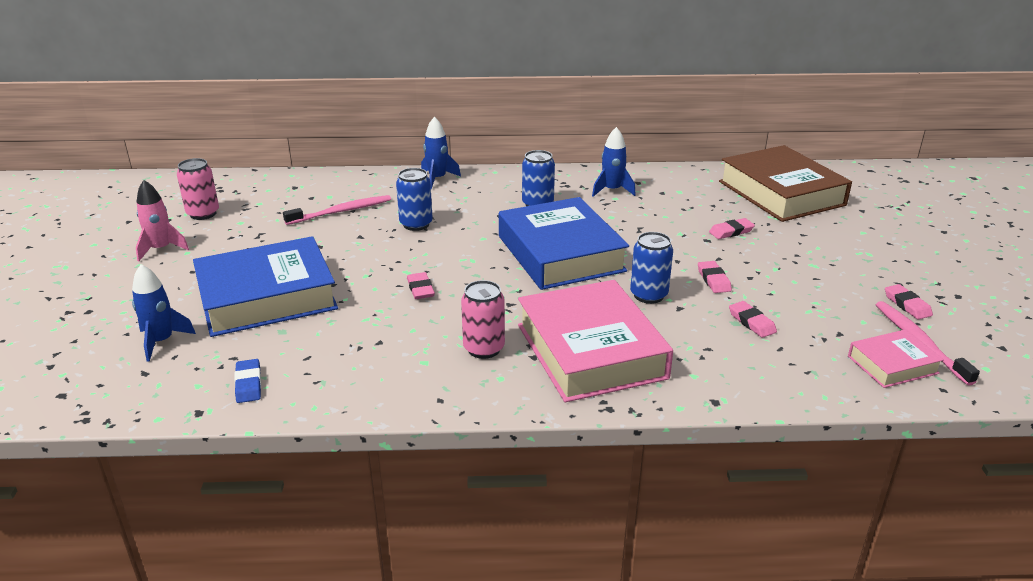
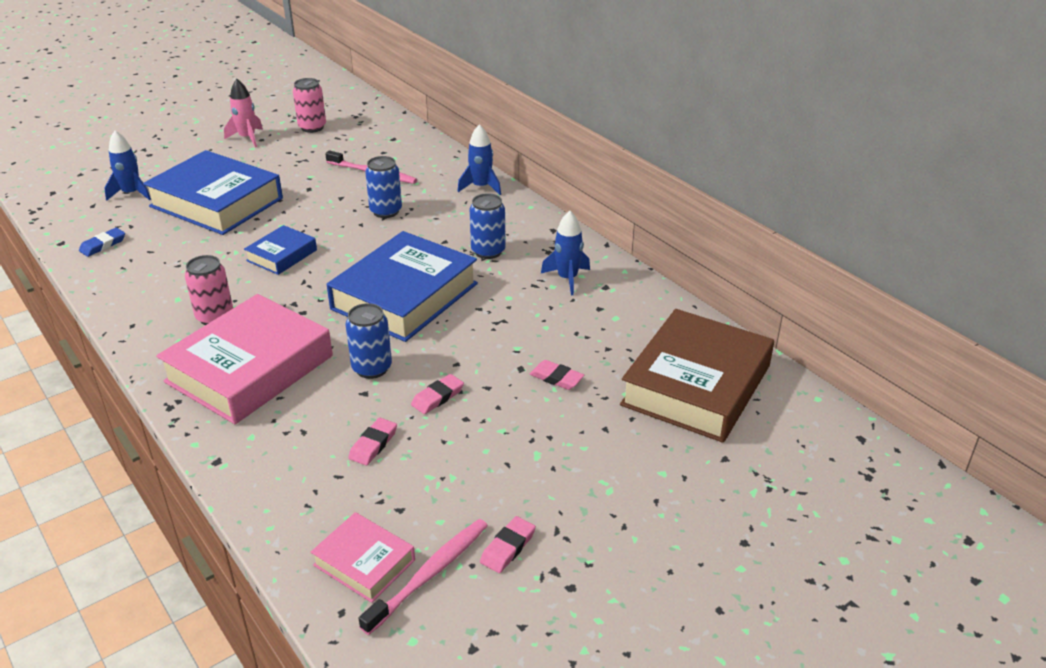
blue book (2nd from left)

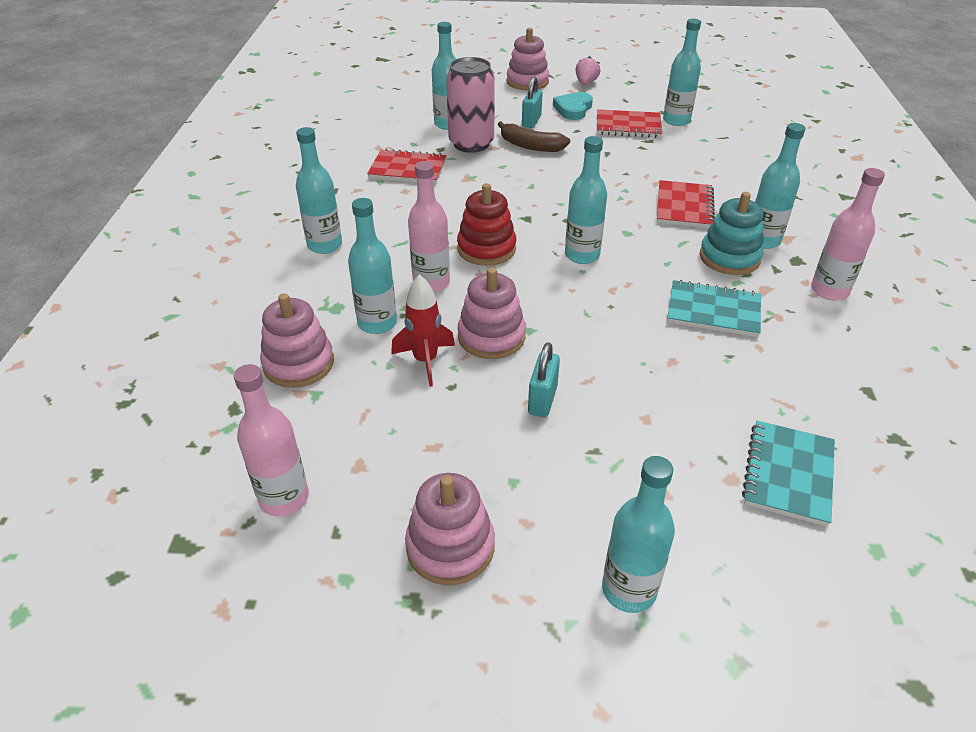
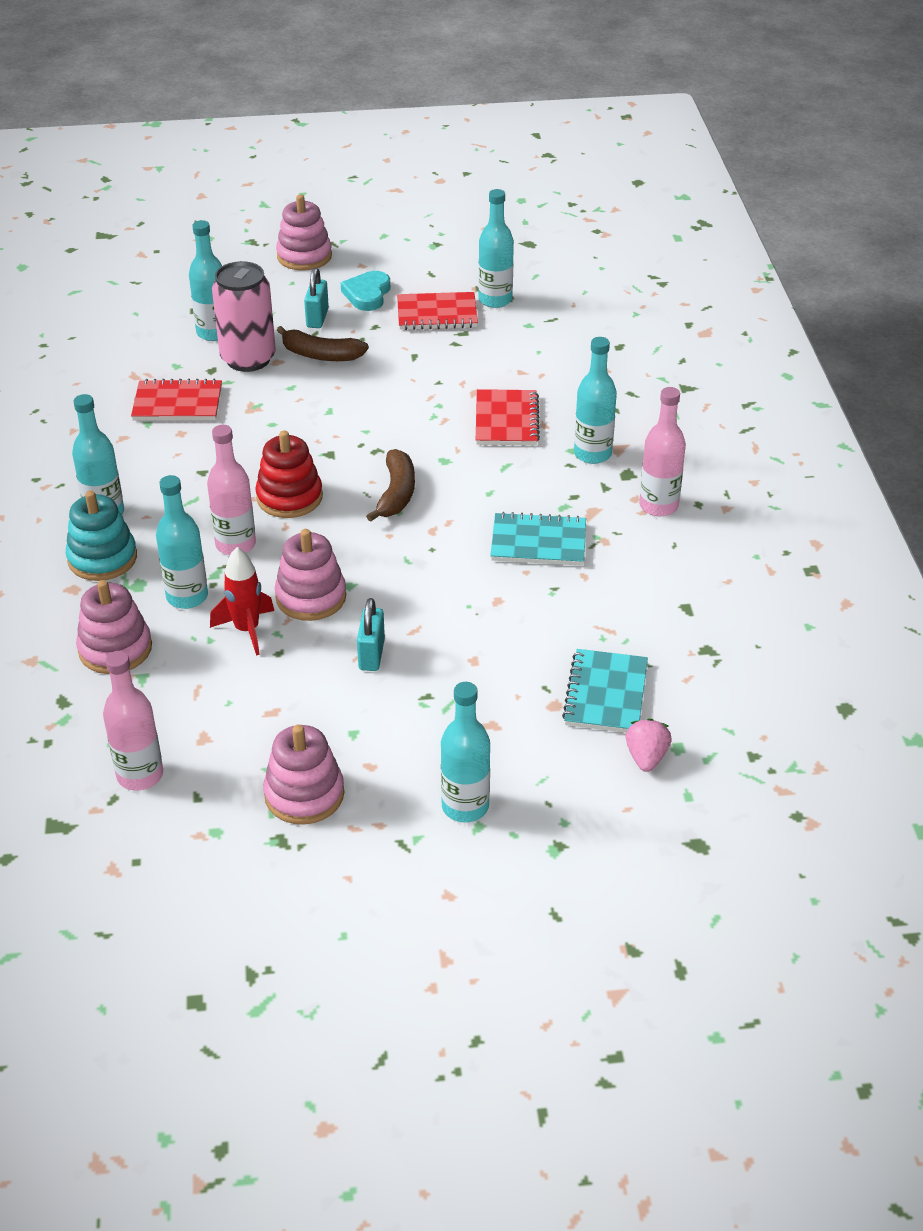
turquoise stacking toy; brown banana (2nd from left); pink strawberry

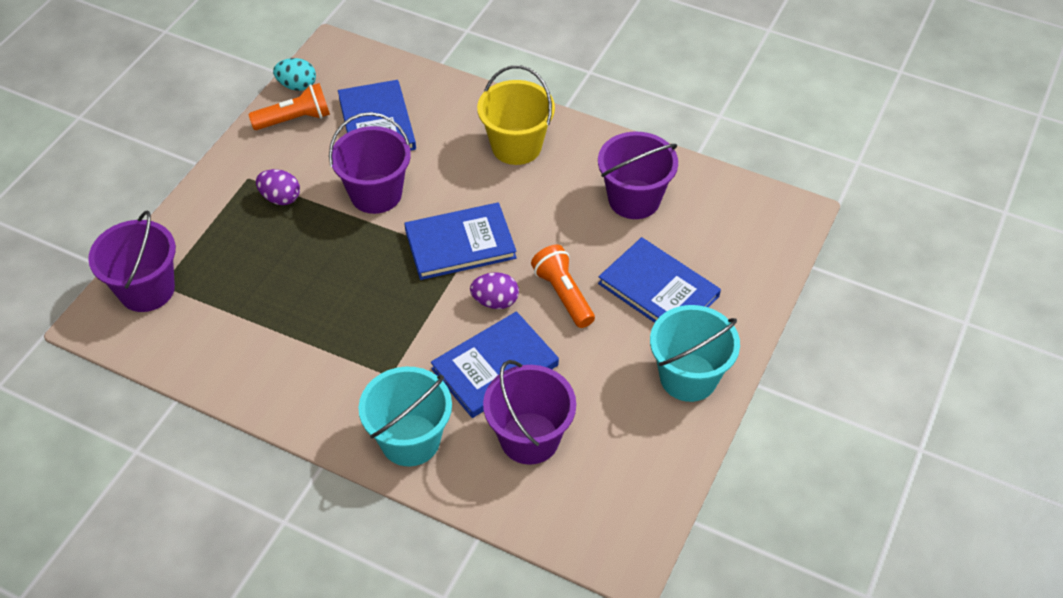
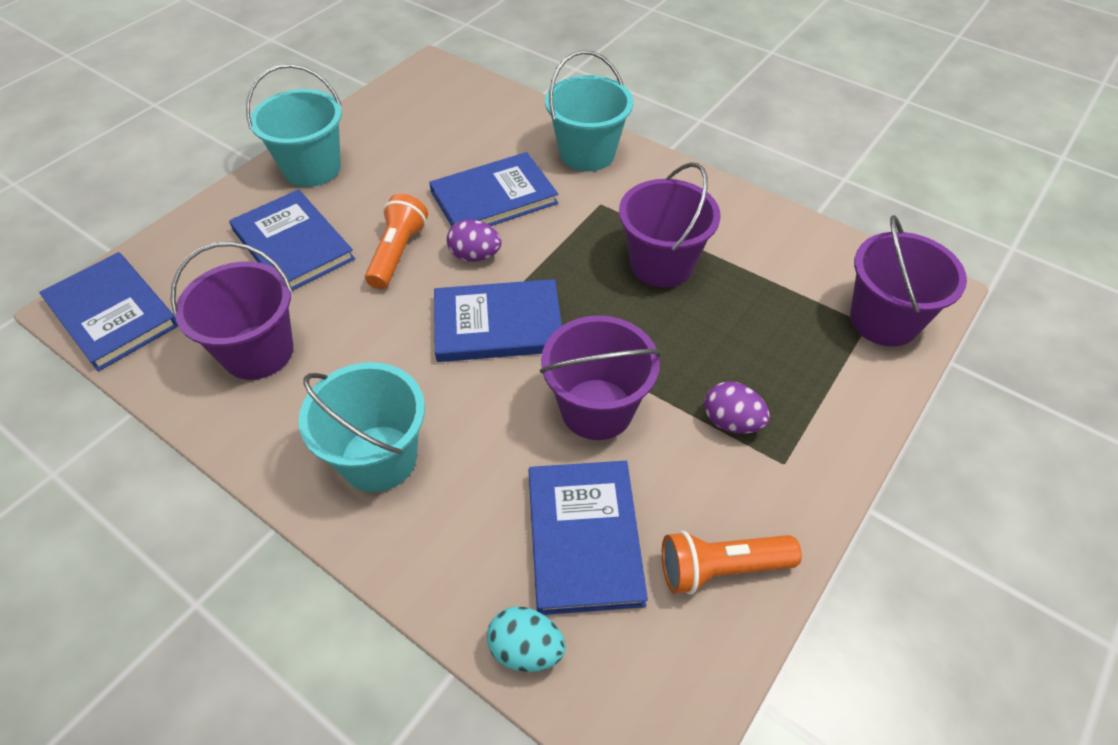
blue book (1st from left); turquoise bucket (2nd from left); orange flashlight (1st from left); turquoise egg; purple bucket (3rd from left)

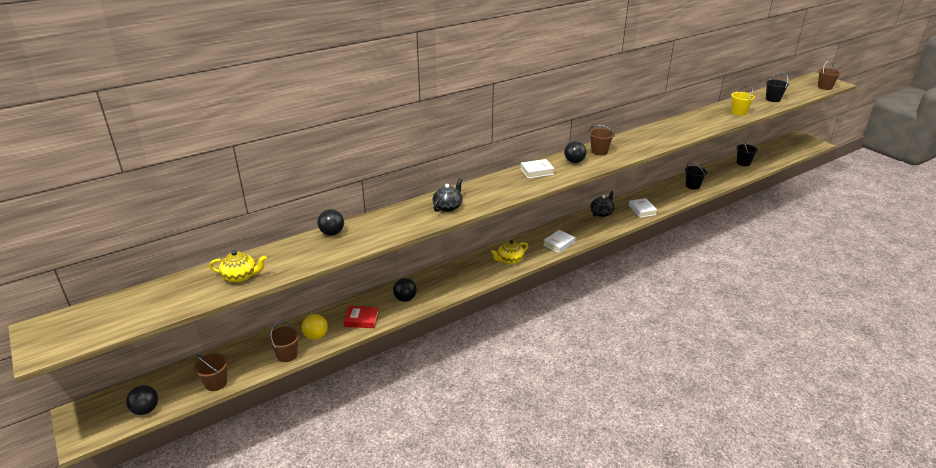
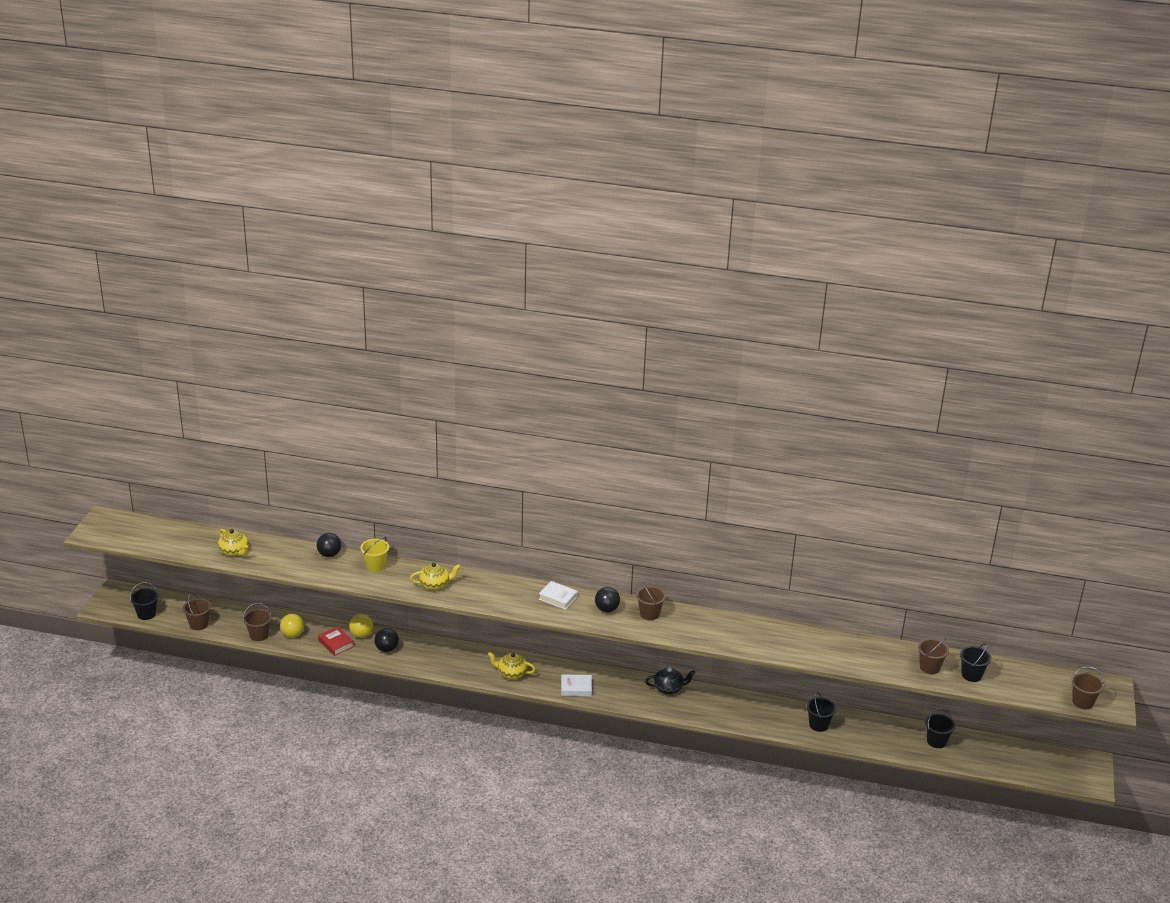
black bucket (1st from left); yellow ball (2nd from left); yellow bucket; yellow teapot (2nd from left); brown bucket (4th from left); white book (3rd from left in the first image)

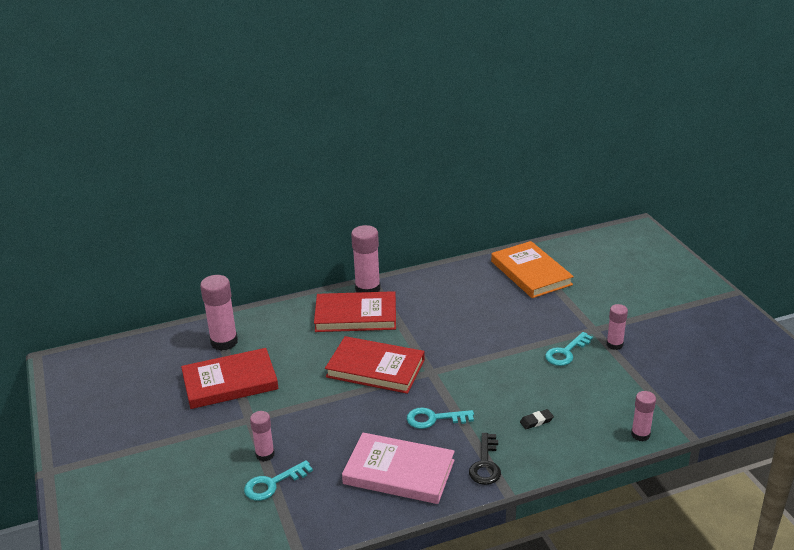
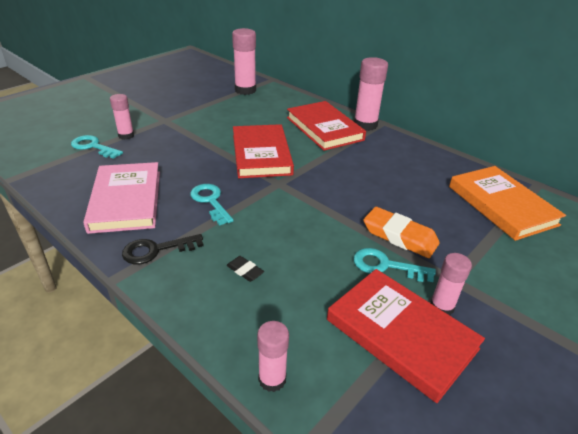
red book (3rd from left); orange eraser; orange book

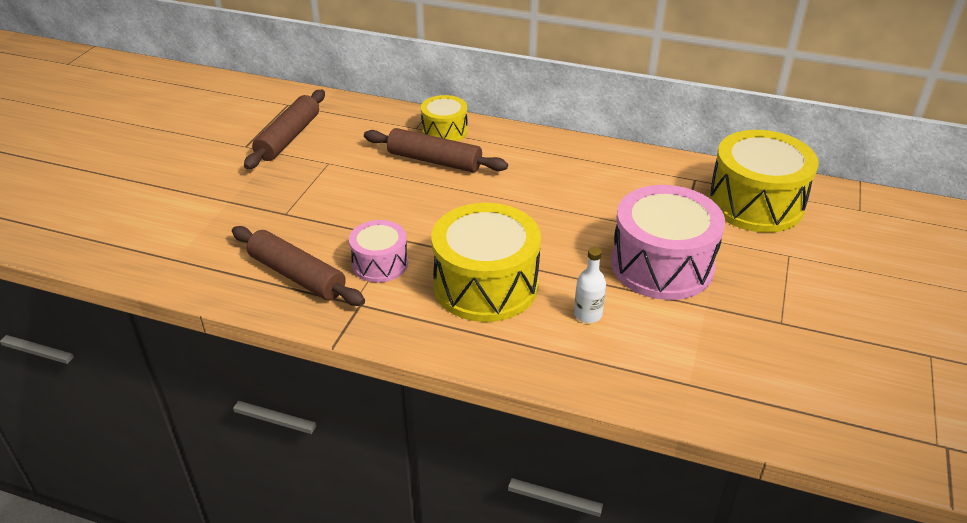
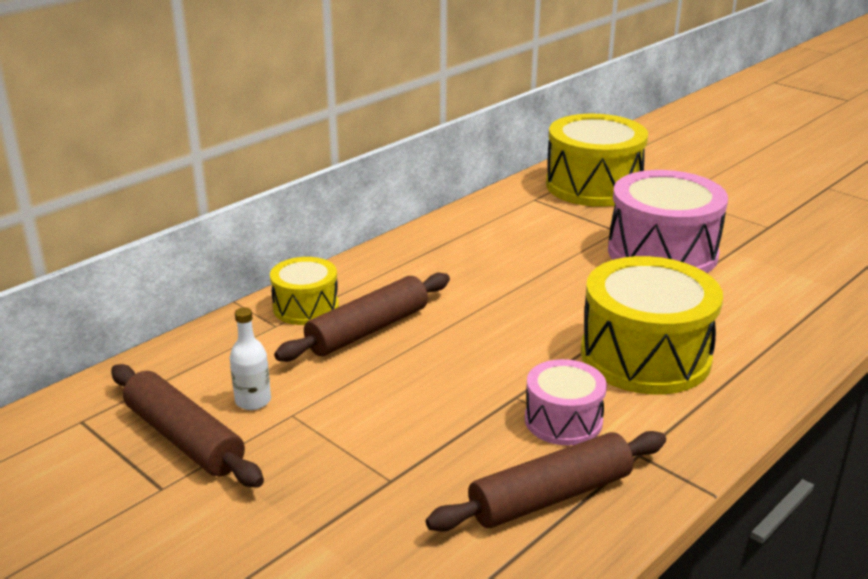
white bottle

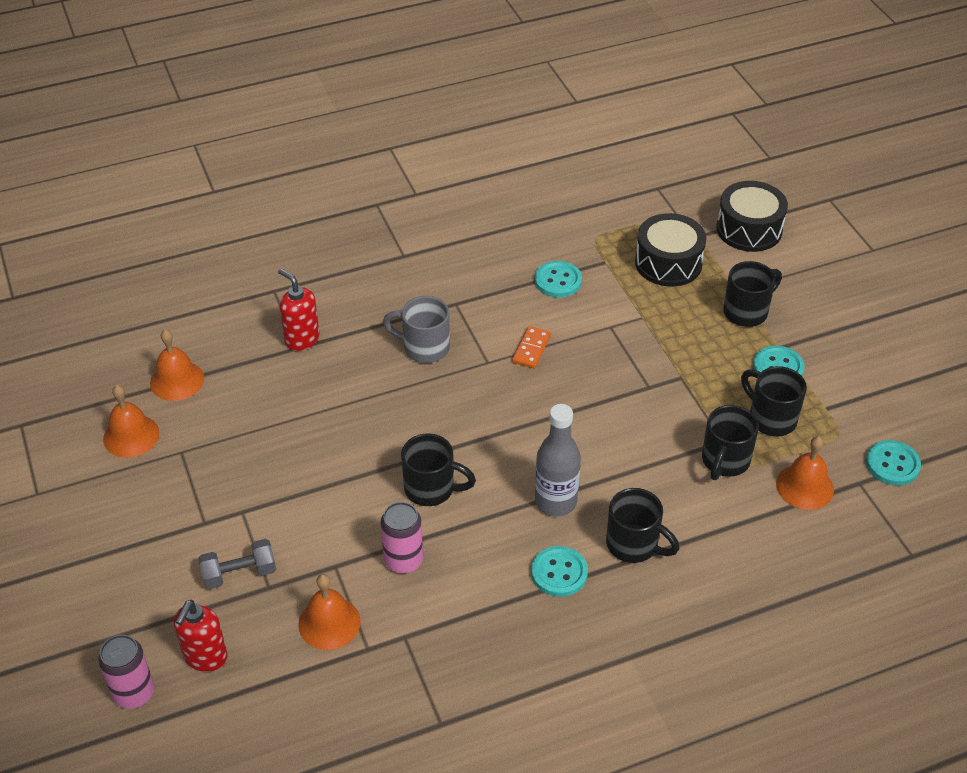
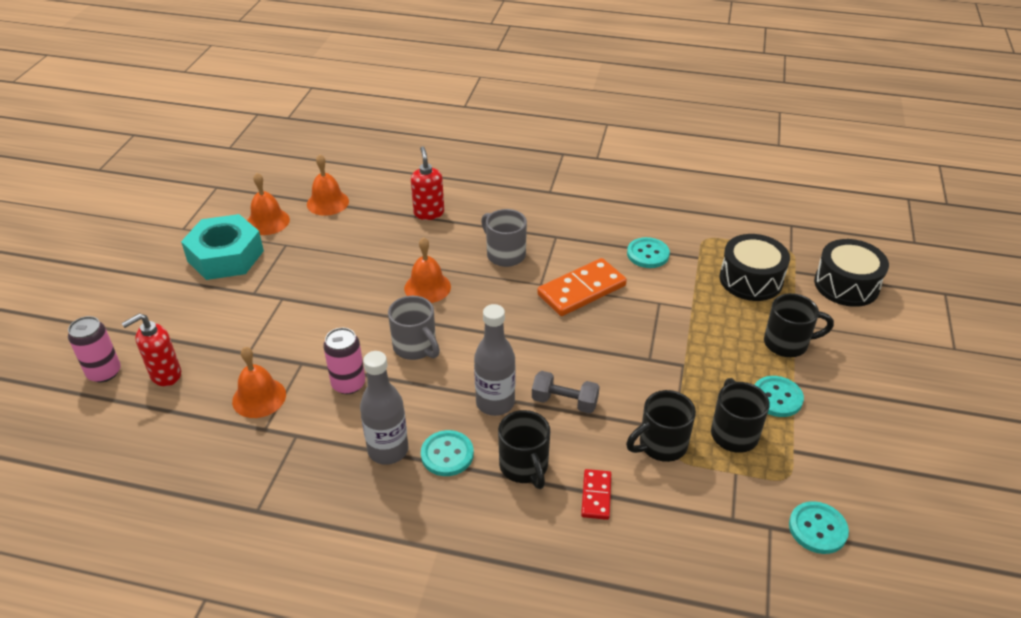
turquoise nut; grey bottle (1st from left); grey mug (1st from left); orange bell (4th from left); grey dumbbell; orange domino; red domino

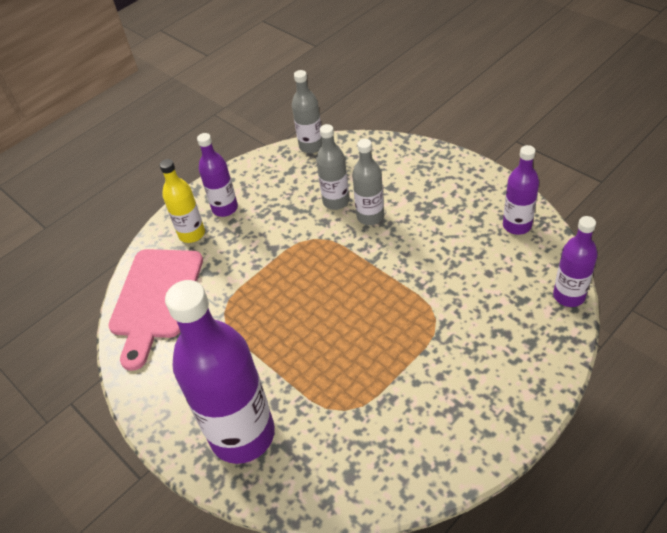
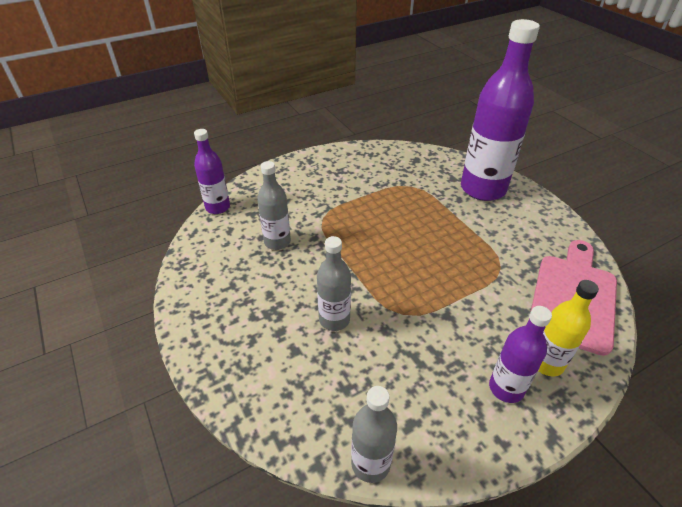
grey bottle (1st from left); purple bottle (3rd from left in the first image)

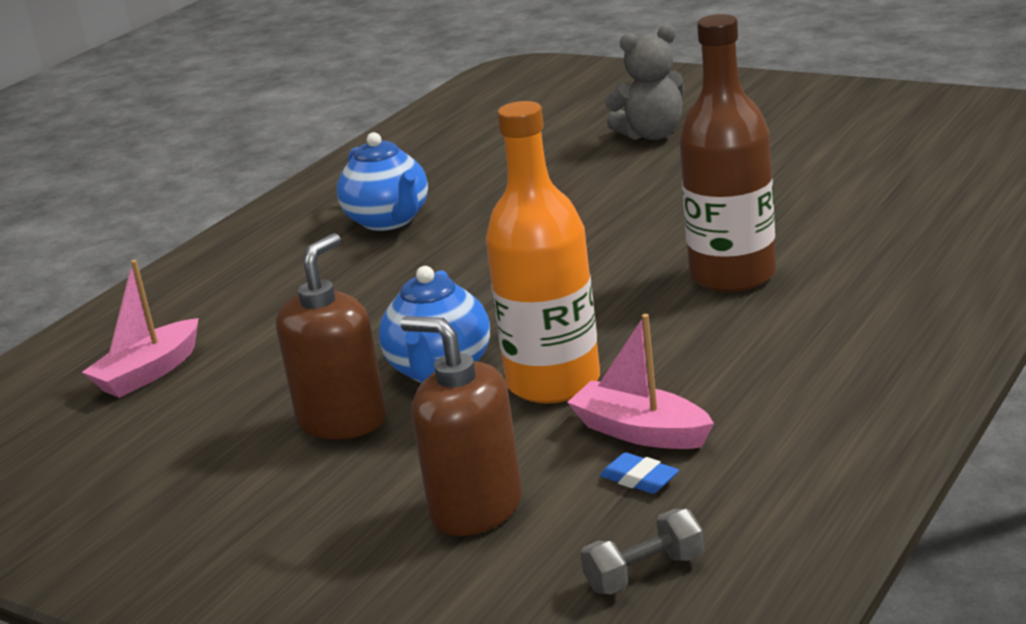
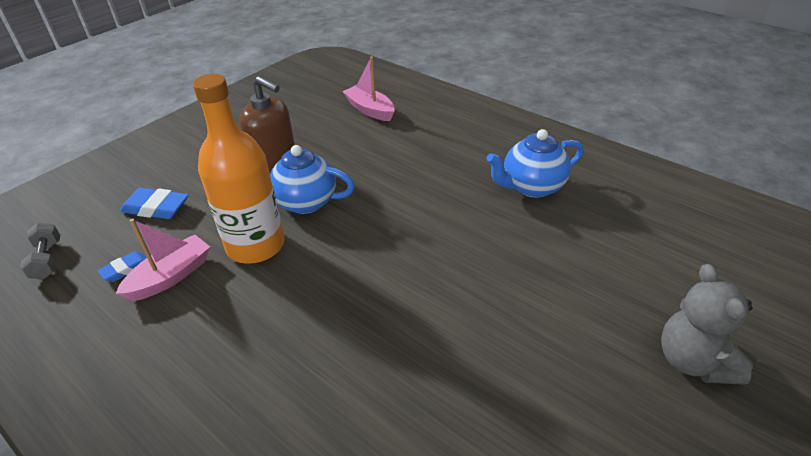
blue eraser (2nd from left); brown bottle

